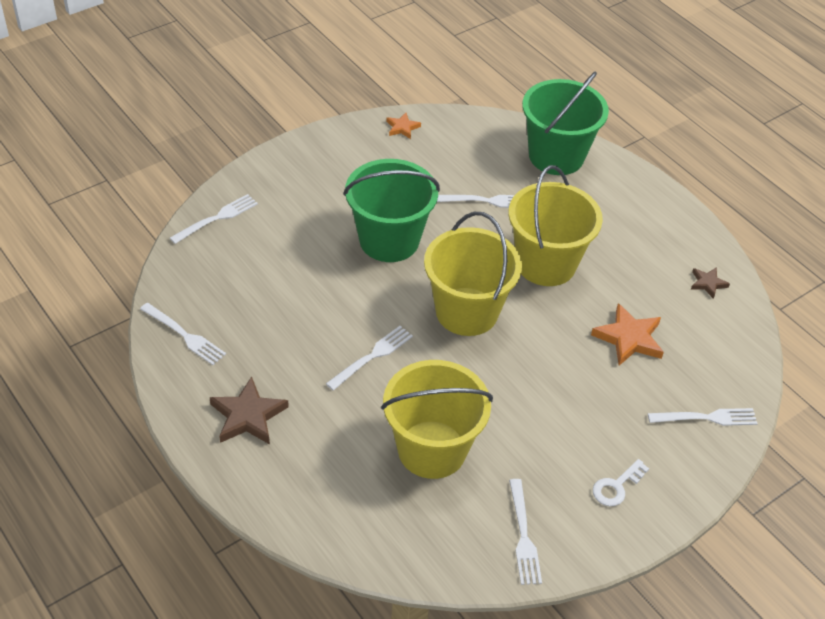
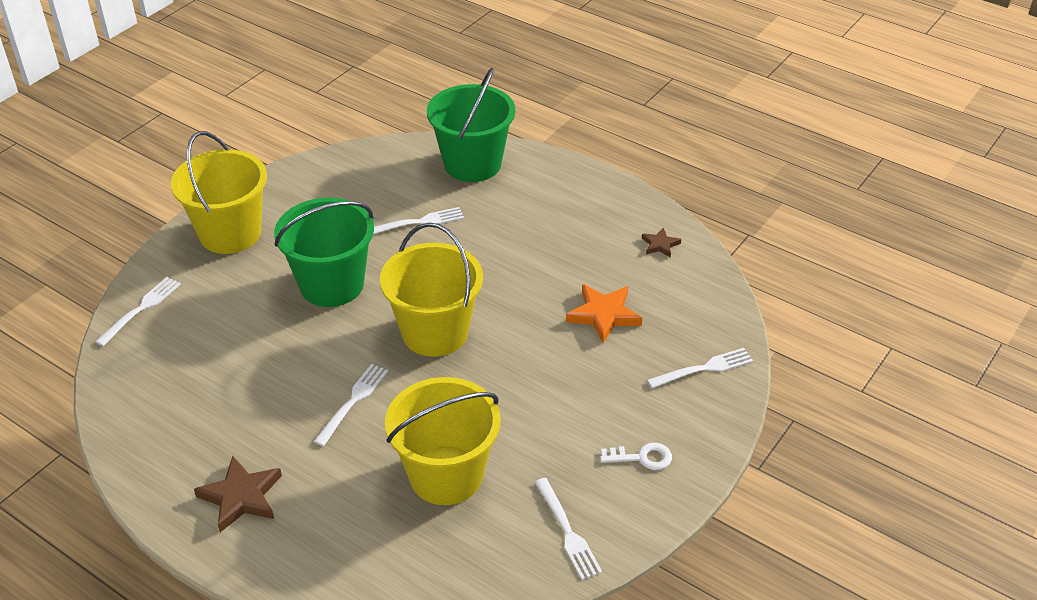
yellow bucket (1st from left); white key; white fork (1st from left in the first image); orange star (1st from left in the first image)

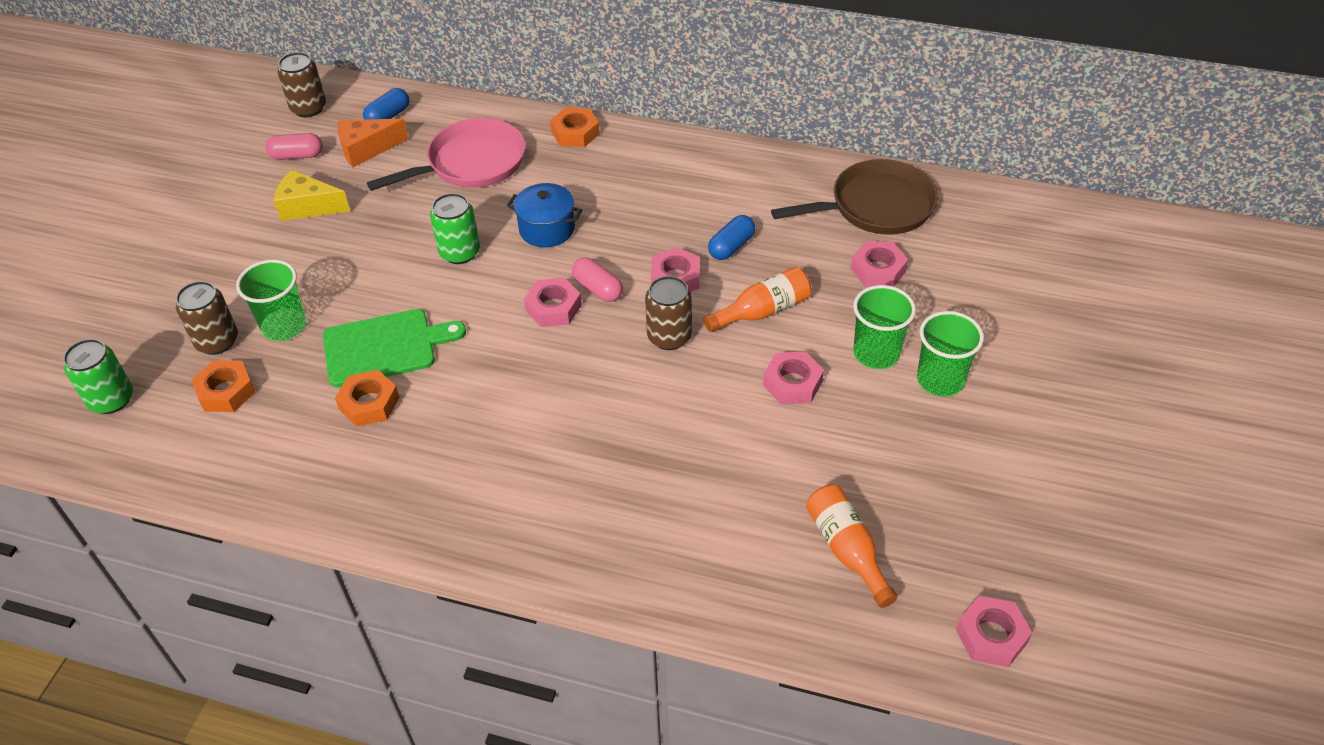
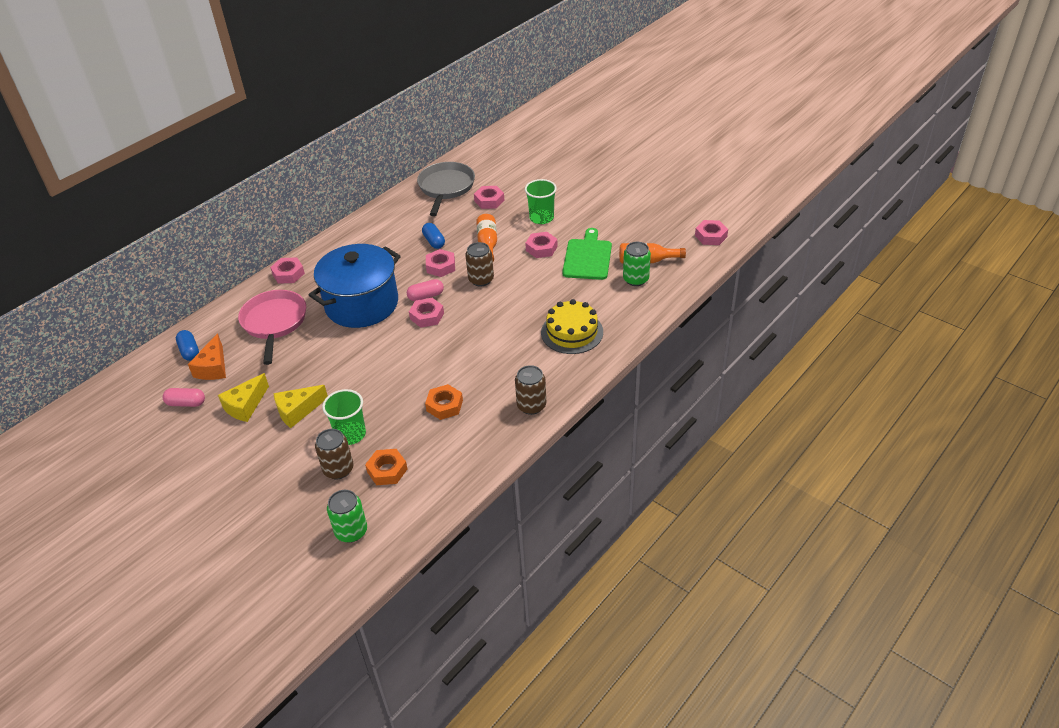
pink capsule (1st from left); pink nut (1st from left); yellow cheese (2nd from left); blue pot; grey pan; brown can (3rd from left); yellow cake; green cutting board; green can (2nd from left); green cup (3rd from left in the first image)

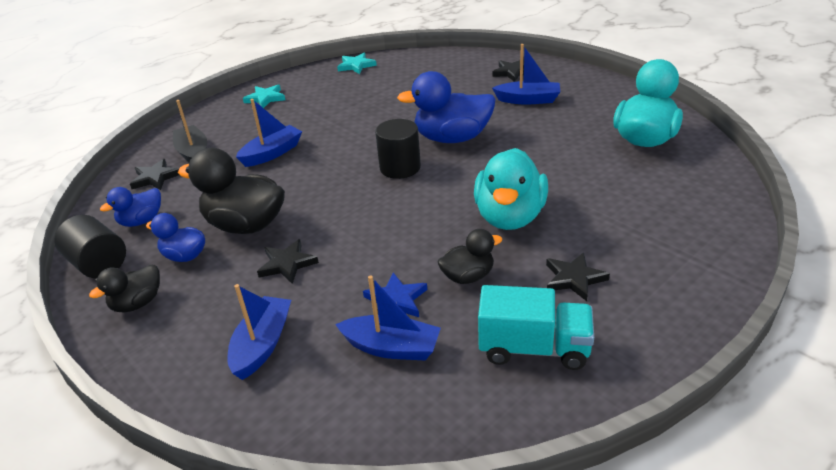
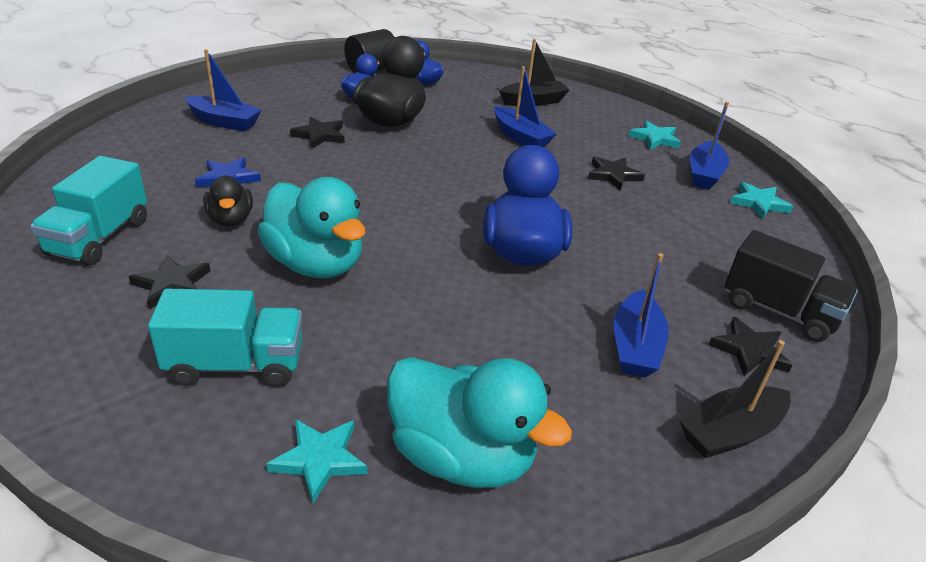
turquoise truck (2nd from left); turquoise duck (1st from left); turquoise star (1st from left); black star (3rd from left); black boat (2nd from left); blue boat (4th from left); black truck; black duck (1st from left in the first image); black cylinder (2nd from left in the first image)

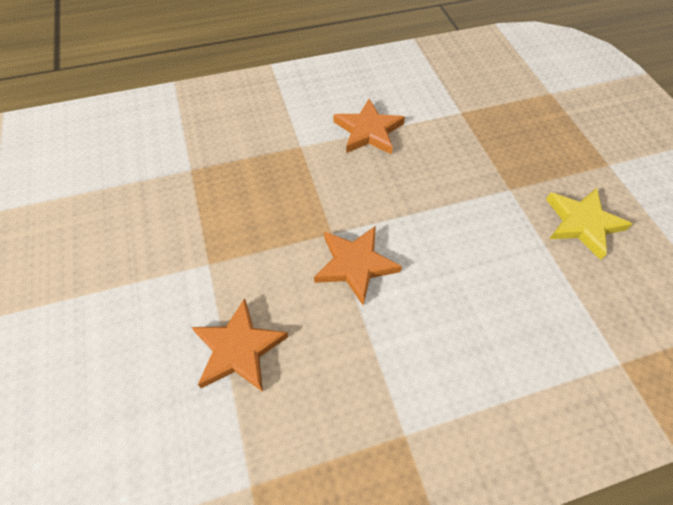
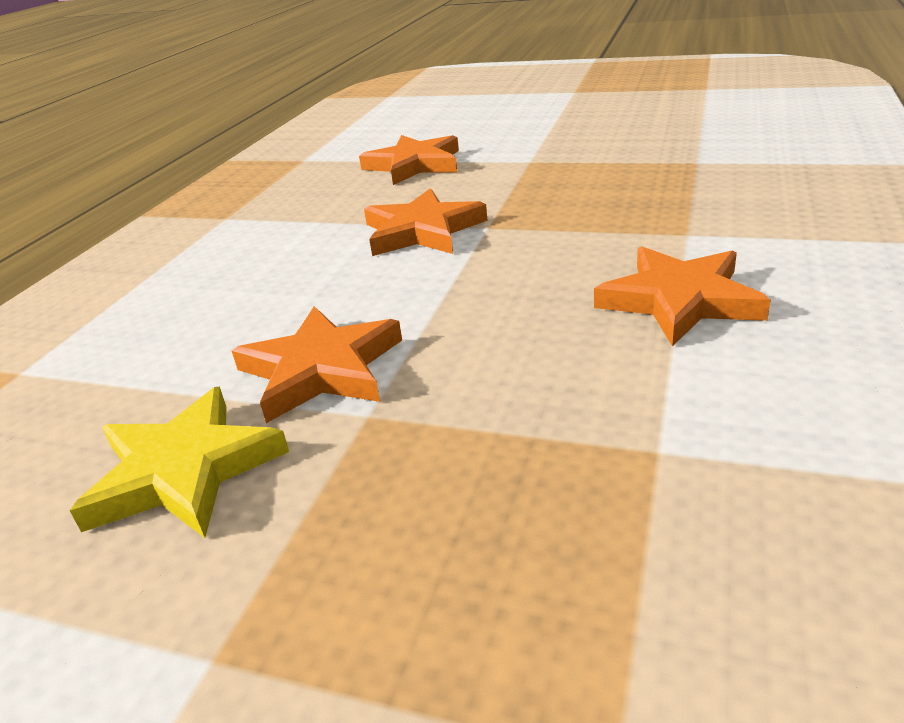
orange star (1st from left)

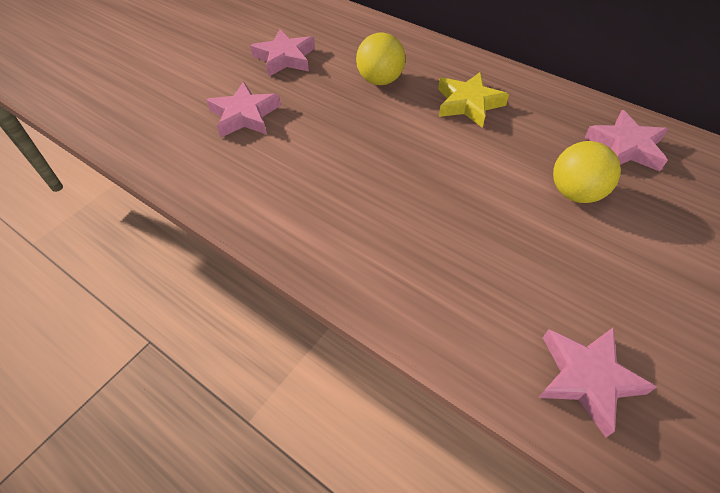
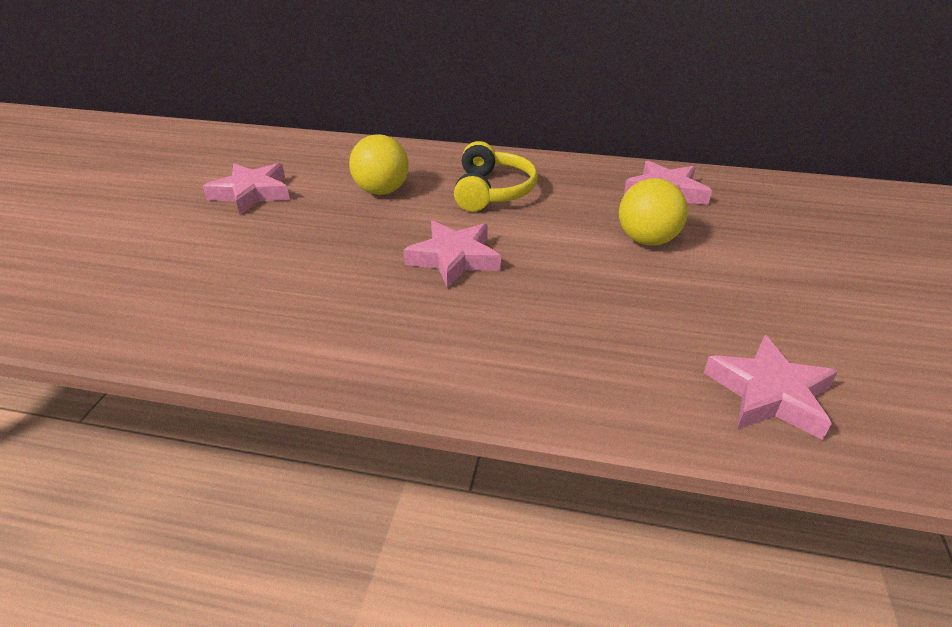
pink star (2nd from left); yellow headphones

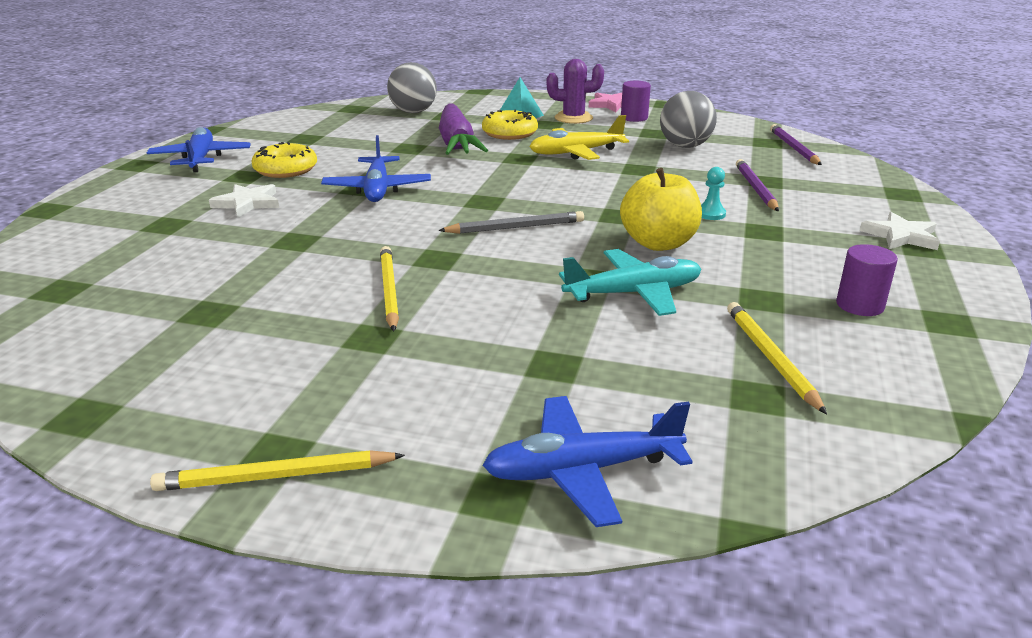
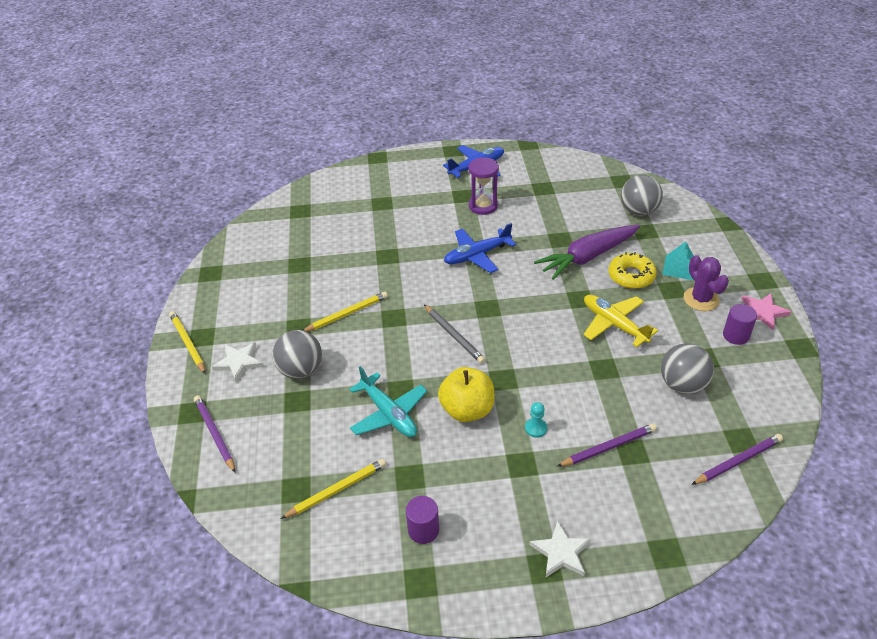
purple pencil (1st from left); white star (1st from left); grey ball (1st from left); purple hourglass

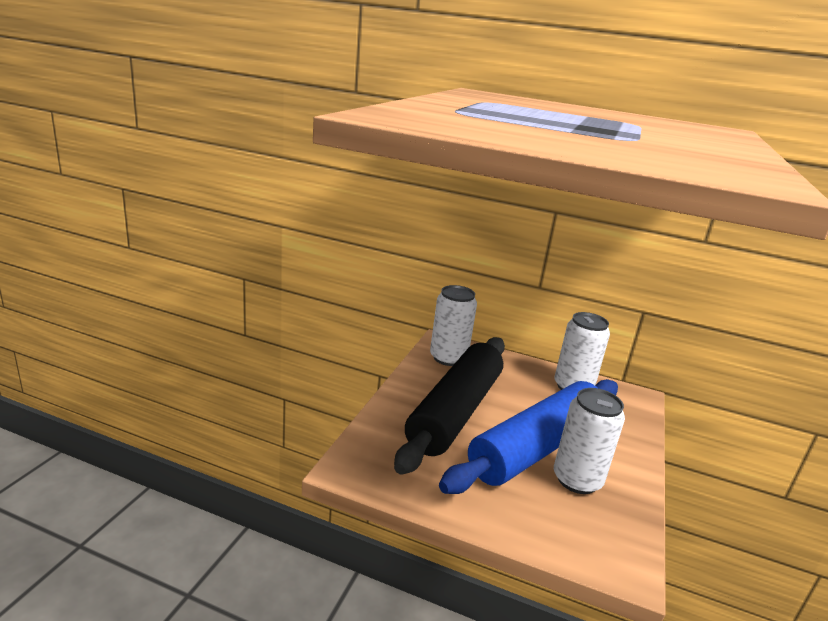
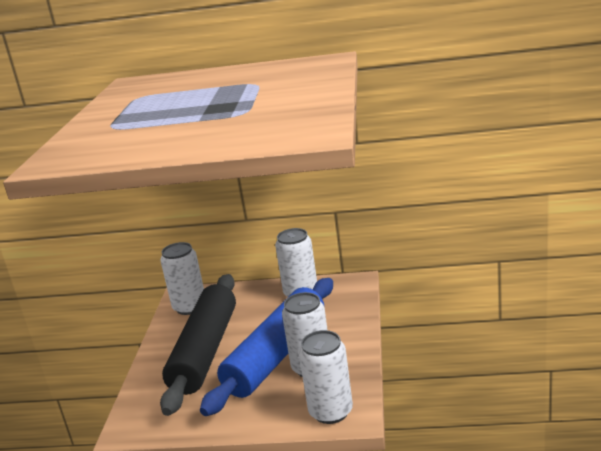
white can (4th from left)

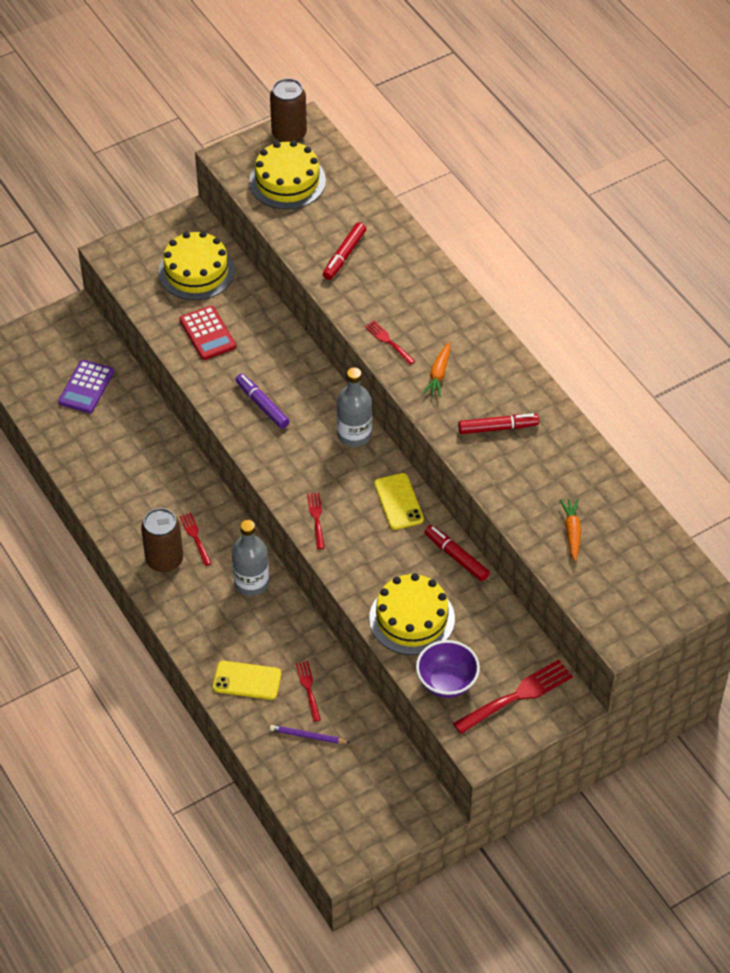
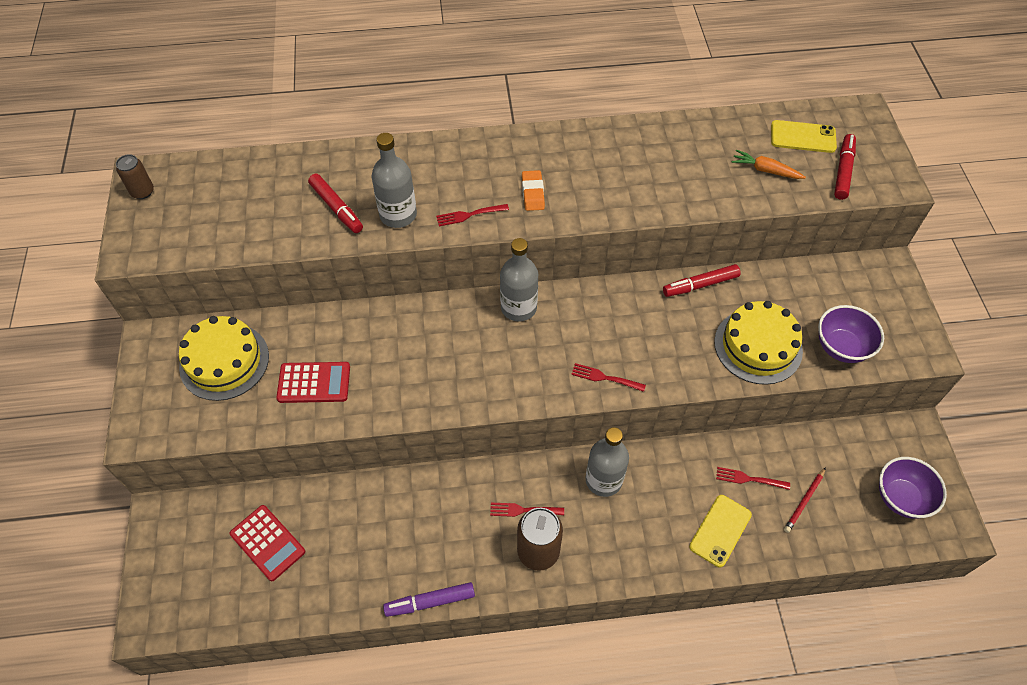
brown can (1st from left); red calculator (1st from left); grey bottle (1st from left); purple marker; orange eraser; yellow phone (2nd from left); red pencil; red marker (3rd from left); purple bowl (2nd from left); yellow cake (2nd from left in the first image); red fork (5th from left in the first image)

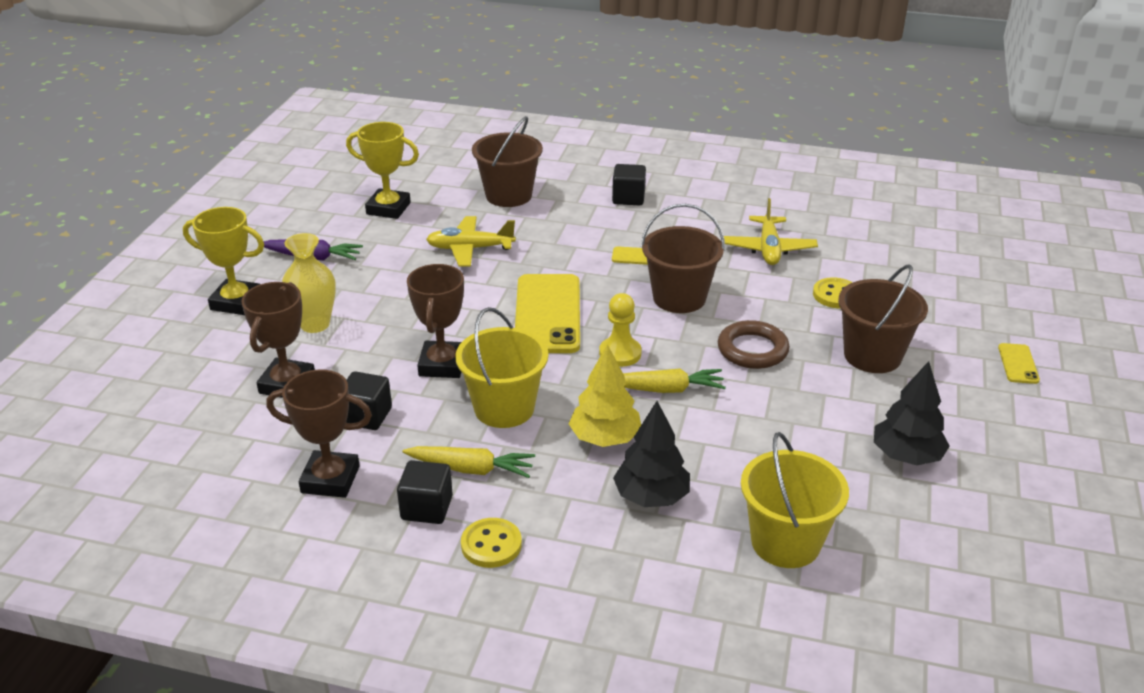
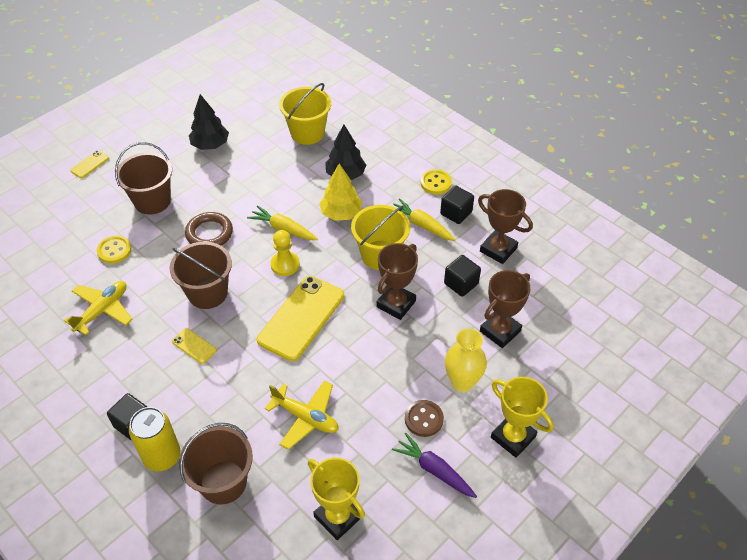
yellow can; brown button

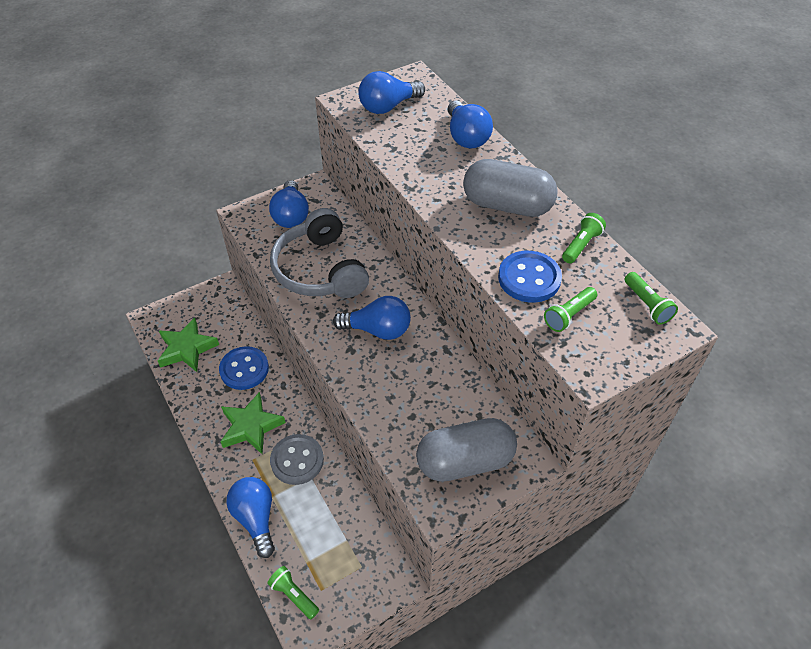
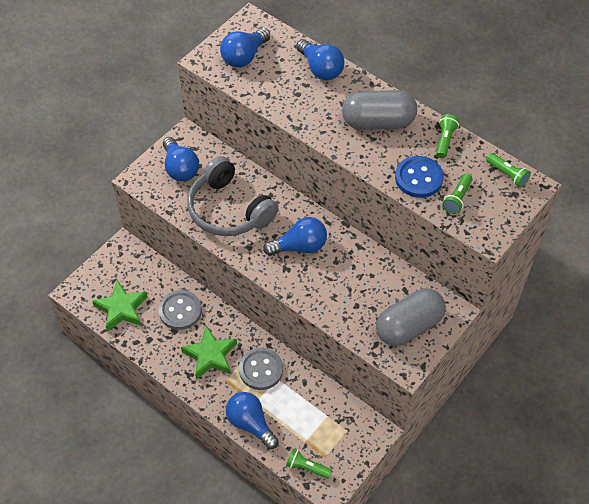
grey button (1st from left)

